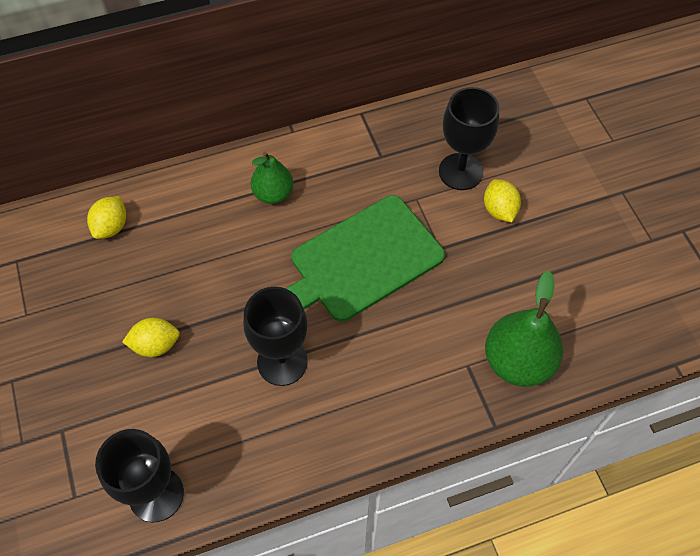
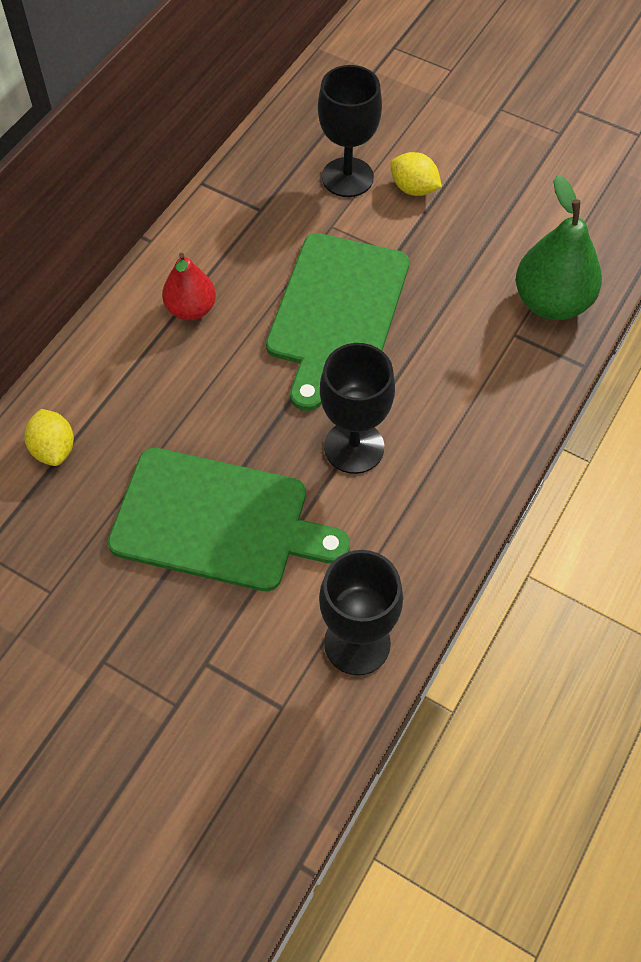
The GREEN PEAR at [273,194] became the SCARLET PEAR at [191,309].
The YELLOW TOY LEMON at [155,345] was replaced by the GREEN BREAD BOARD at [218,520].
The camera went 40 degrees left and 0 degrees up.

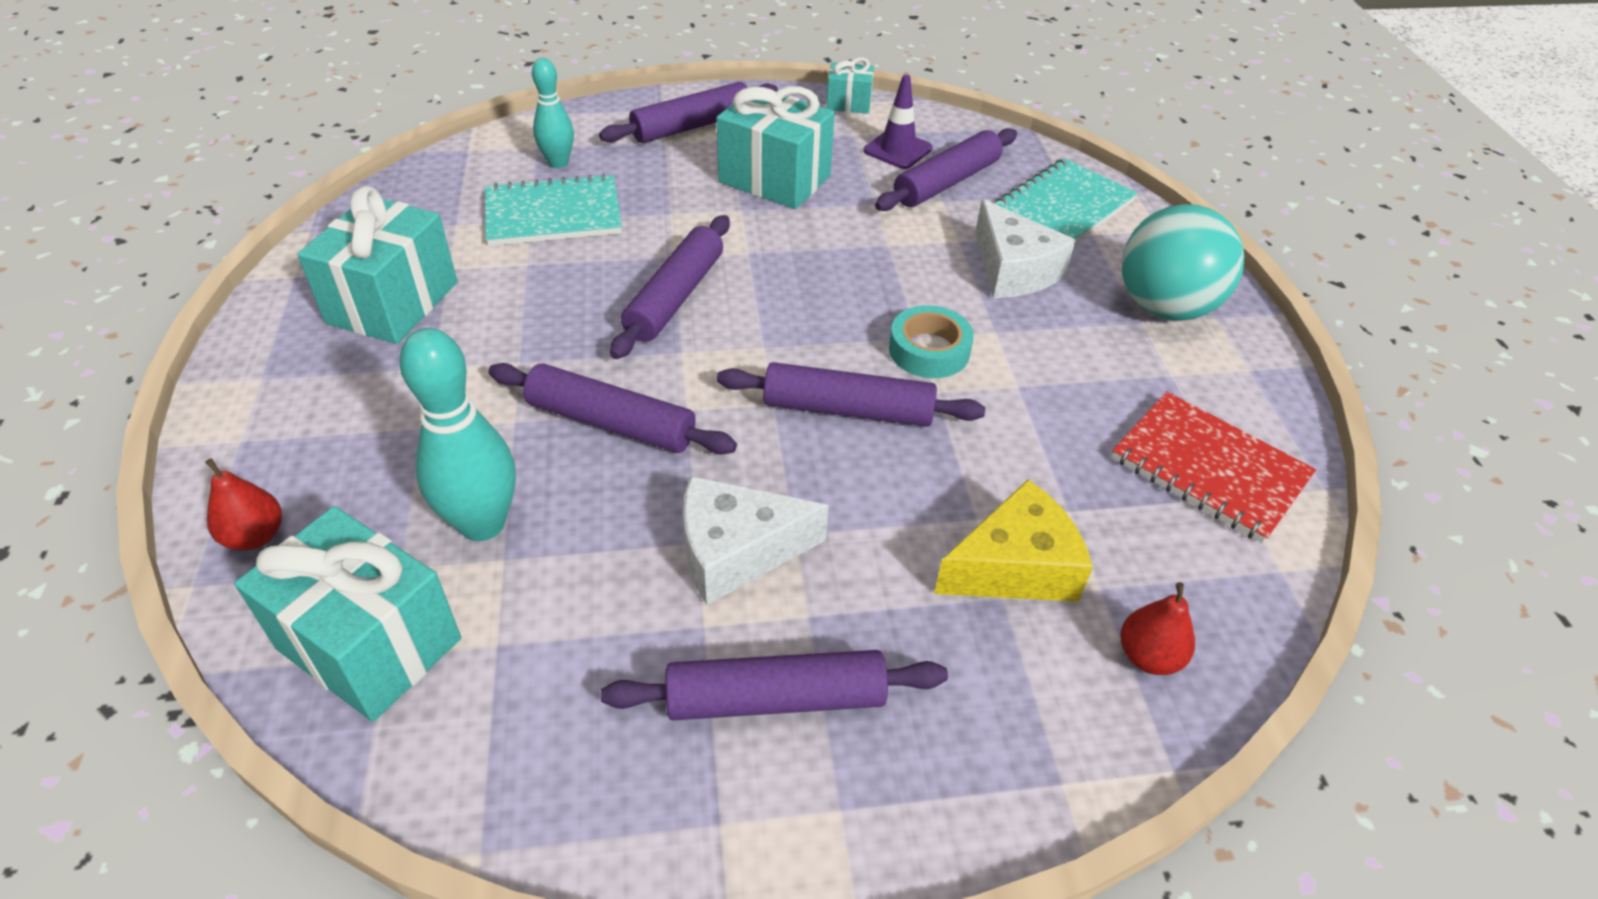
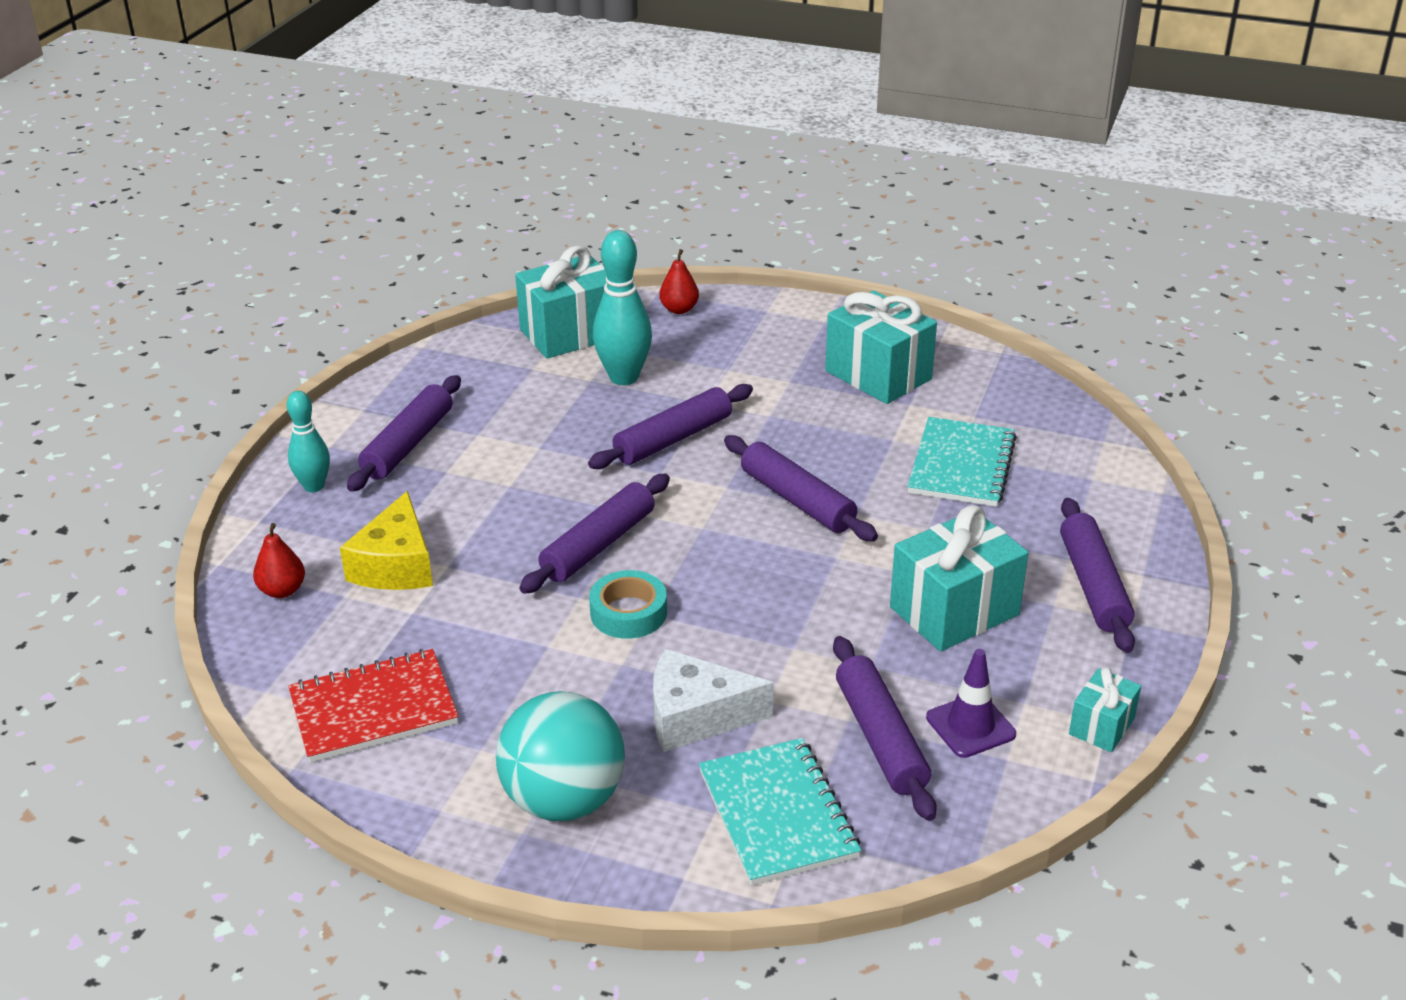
The TEAL TENPIN moved from [558,163] to [314,486].
The WHITE CHEESE WEDGE at [736,551] disappeared.
The camera went 120 degrees right and 10 degrees down.

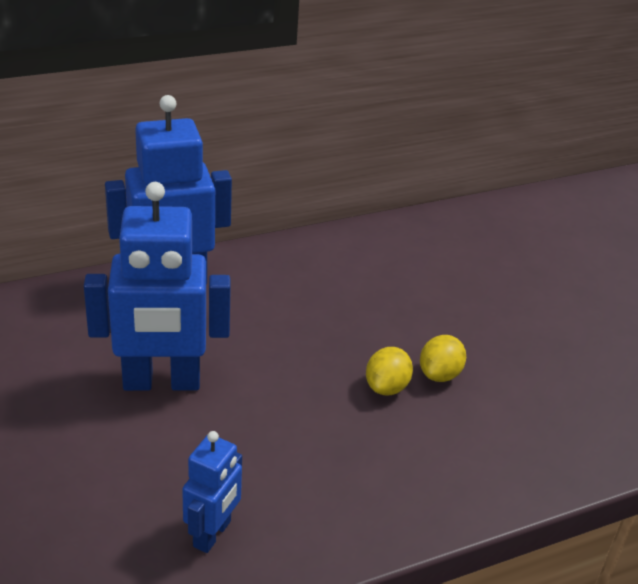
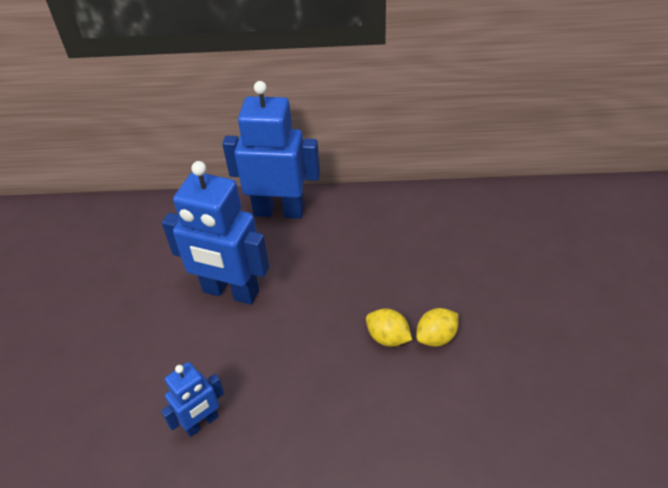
The YELLOW TOY LEMON at [386,387] turned 75 degrees clockwise.
The camera went 30 degrees right and 10 degrees up.

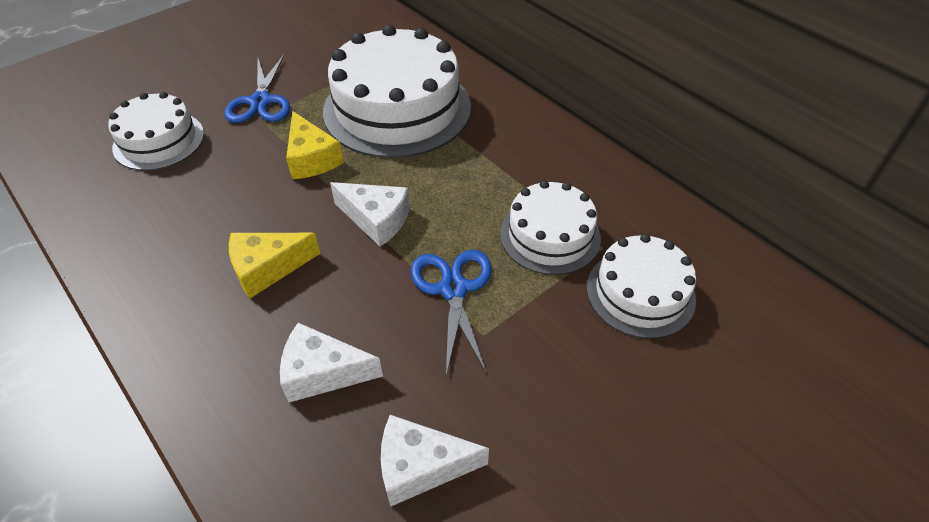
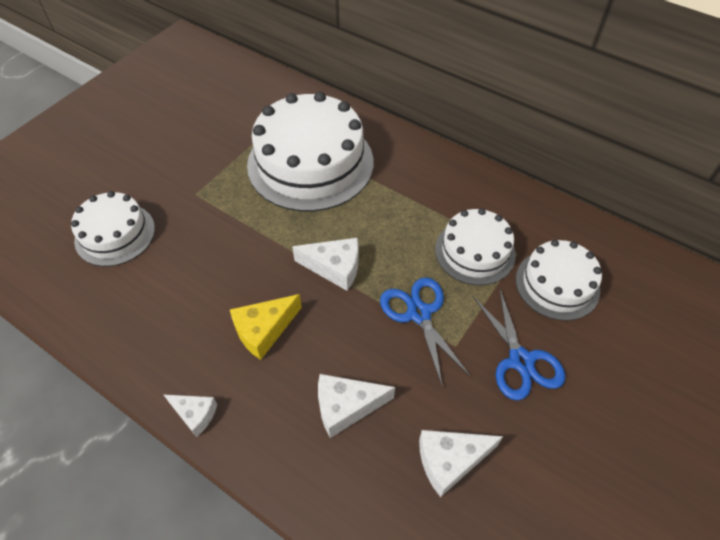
The BLUE SHEARS moved from [260,102] to [520,361].
The YELLOW CHEESE WEDGE at [311,158] disappeared.
The WHITE CHEESE WEDGE at [195,414] appeared.
The camera went 15 degrees left and 5 degrees up.

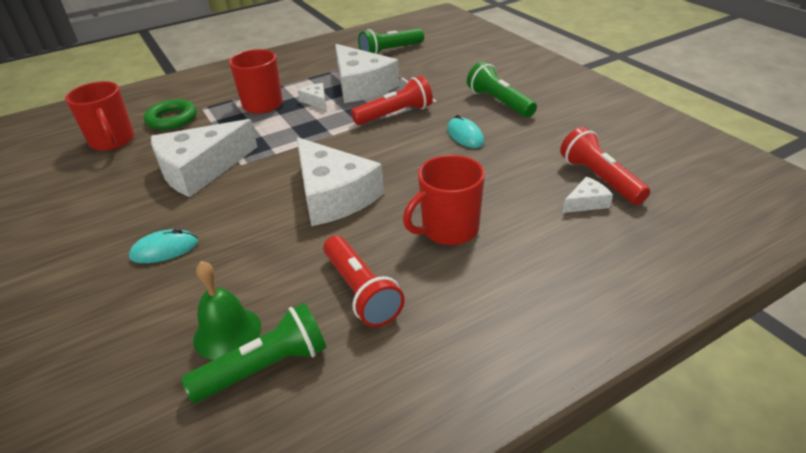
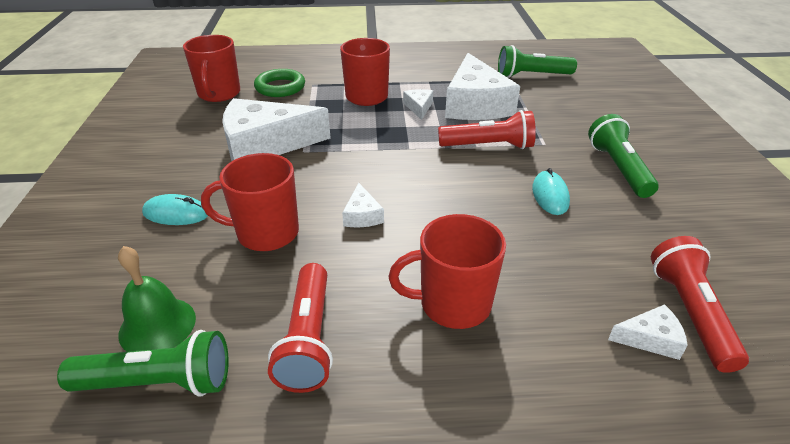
The WHITE CHEESE WEDGE at [333,195] changed to 0.43 times the size.
The SCARLET COFFEE MUG at [265,233] appeared.
The camera went 25 degrees right and 0 degrees up.

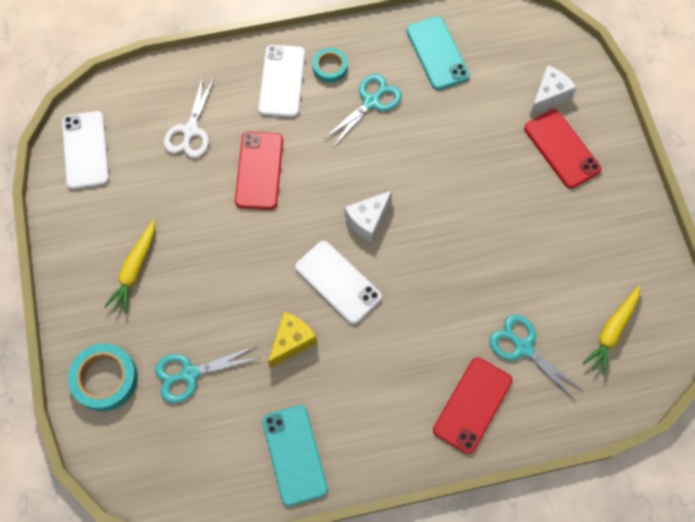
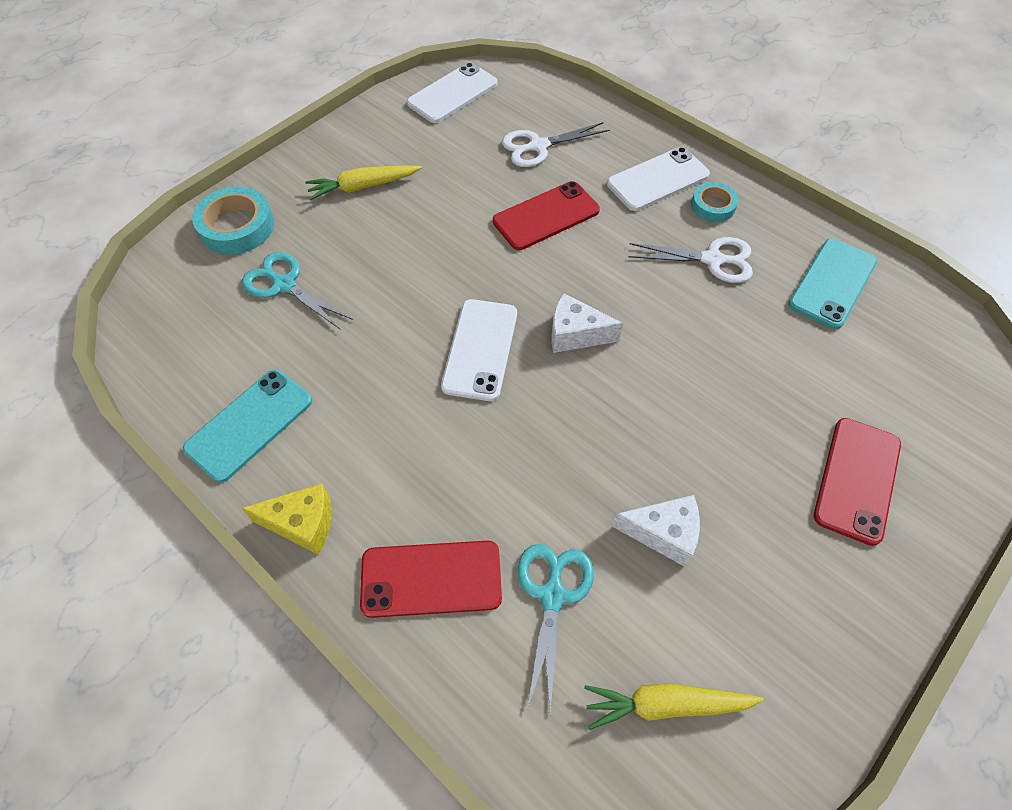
The WHITE CHEESE WEDGE moved from [549,95] to [663,533].
The TEAL SHEARS at [371,102] became the WHITE SHEARS at [712,260].
The YELLOW CHEESE WEDGE moved from [292,341] to [302,524].
The camera went 55 degrees right and 10 degrees down.

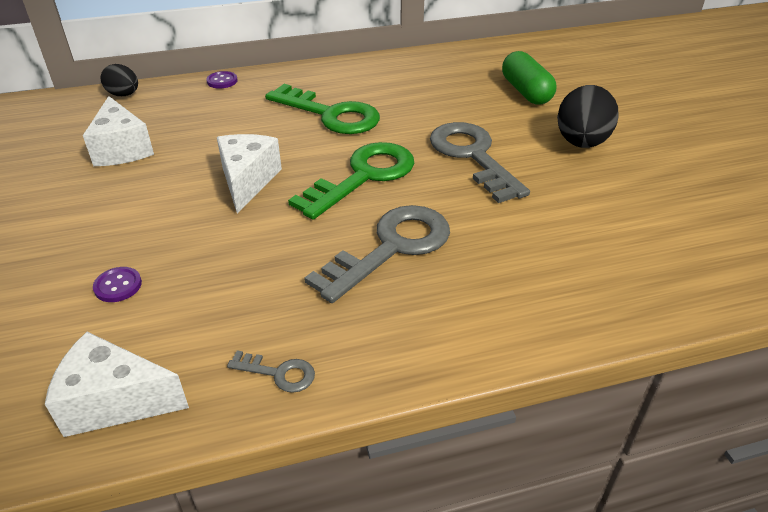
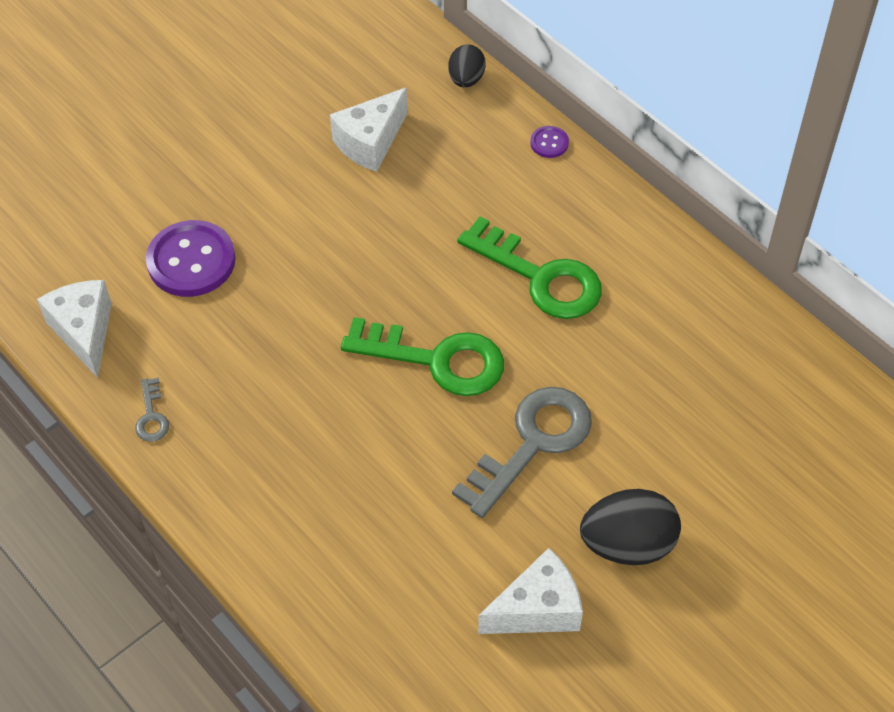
The GREEN CAPSULE at [526,92] disappeared.
The GREEN DOOR KEY at [330,114] turned 60 degrees counterclockwise.
The WHITE CHEESE WEDGE moved from [247,181] to [537,609].
The GREY DOOR KEY at [391,248] disappeared.
The ROYAL PURPLE BUTTON at [118,286] changed to 2.18 times the size.
The camera went 65 degrees right and 15 degrees up.

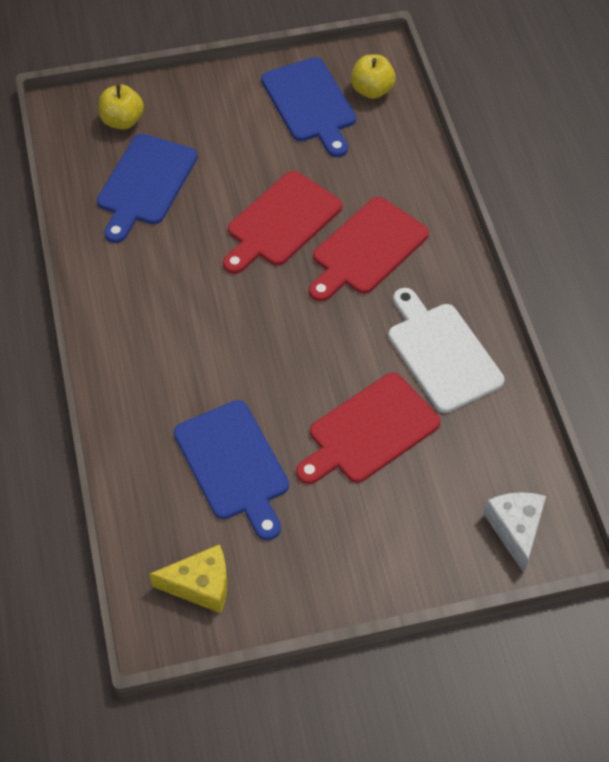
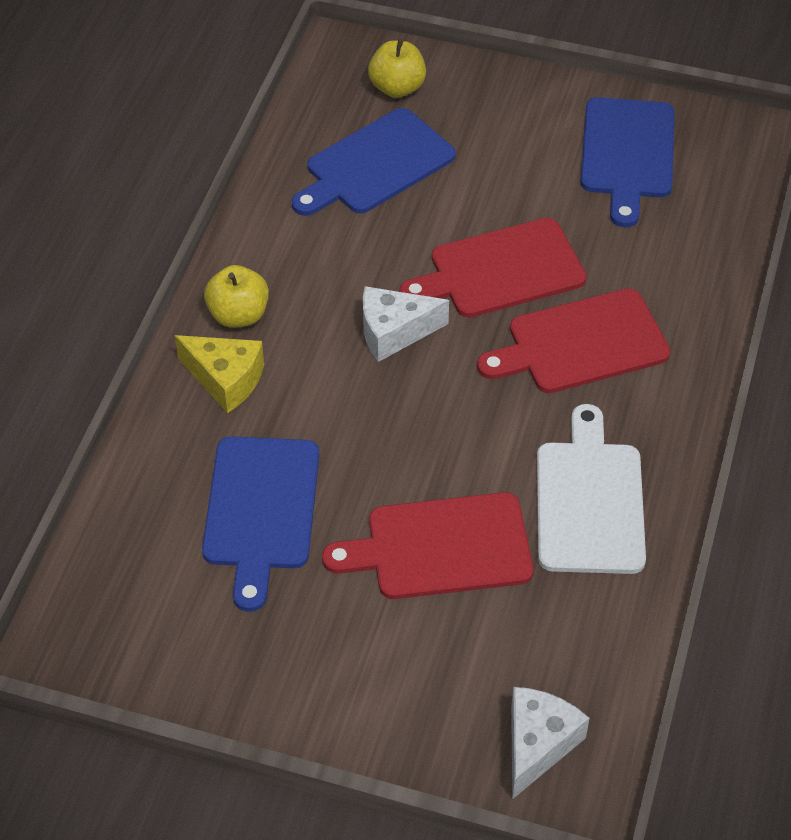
The YELLOW APPLE FRUIT moved from [372,90] to [238,315].
The YELLOW CHEESE WEDGE moved from [200,585] to [225,379].
The WHITE CHEESE WEDGE at [394,332] appeared.
The camera went 30 degrees right and 5 degrees down.

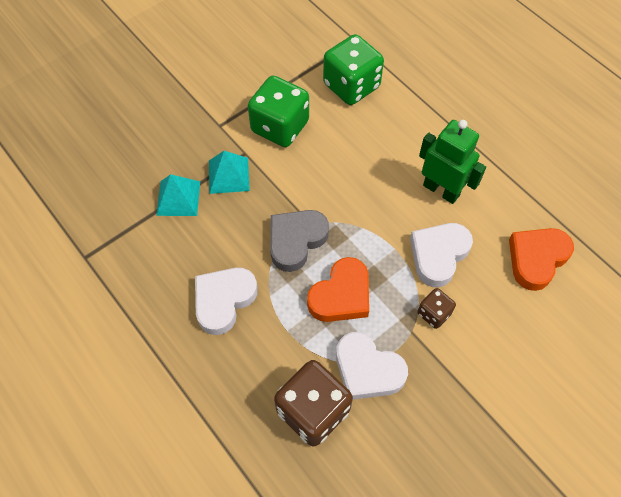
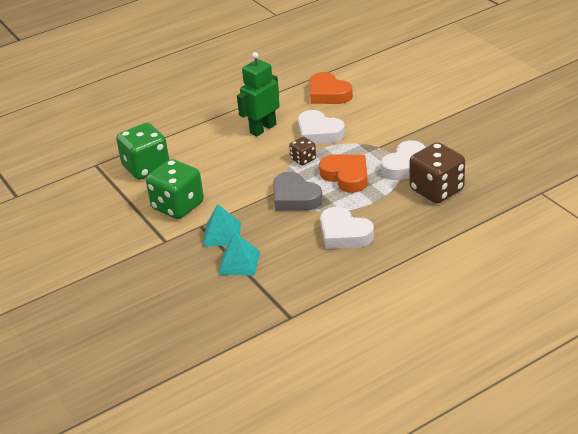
The RUSSET DICE moved from [434,313] to [303,159].
The camera went 80 degrees left and 25 degrees down.

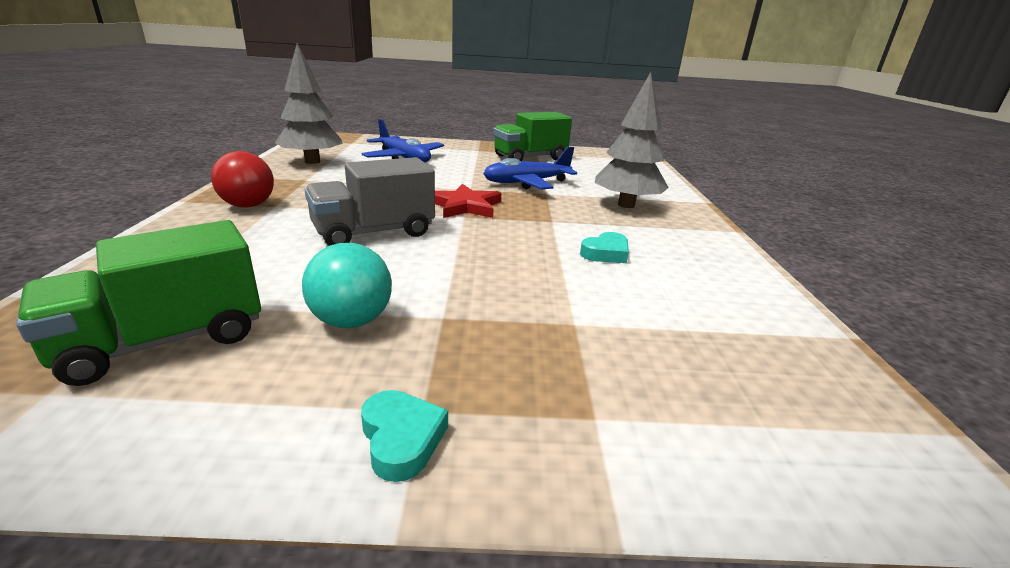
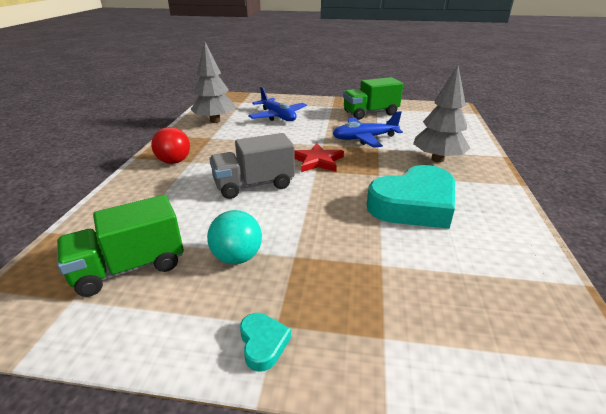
The TEAL HEART SHAPE at [606,253] changed to 2.46 times the size.
The camera went 10 degrees right and 5 degrees up.

